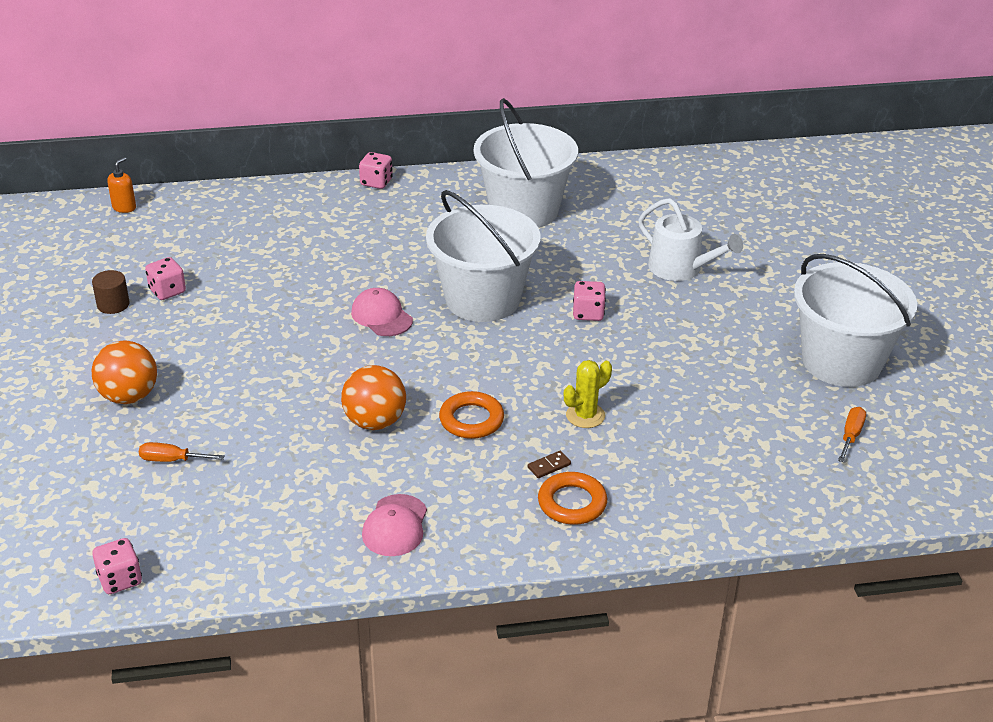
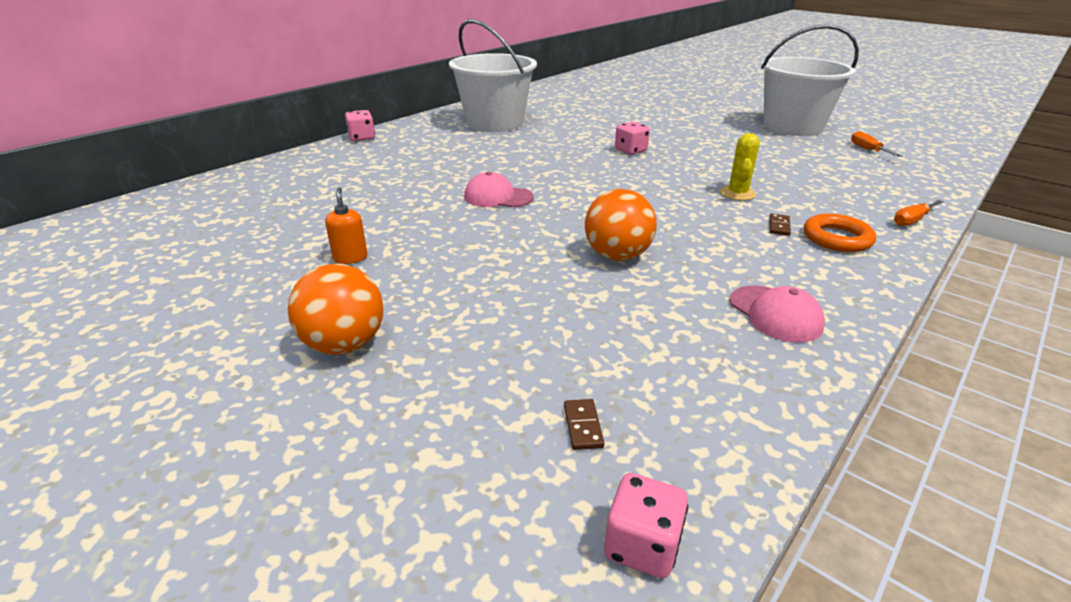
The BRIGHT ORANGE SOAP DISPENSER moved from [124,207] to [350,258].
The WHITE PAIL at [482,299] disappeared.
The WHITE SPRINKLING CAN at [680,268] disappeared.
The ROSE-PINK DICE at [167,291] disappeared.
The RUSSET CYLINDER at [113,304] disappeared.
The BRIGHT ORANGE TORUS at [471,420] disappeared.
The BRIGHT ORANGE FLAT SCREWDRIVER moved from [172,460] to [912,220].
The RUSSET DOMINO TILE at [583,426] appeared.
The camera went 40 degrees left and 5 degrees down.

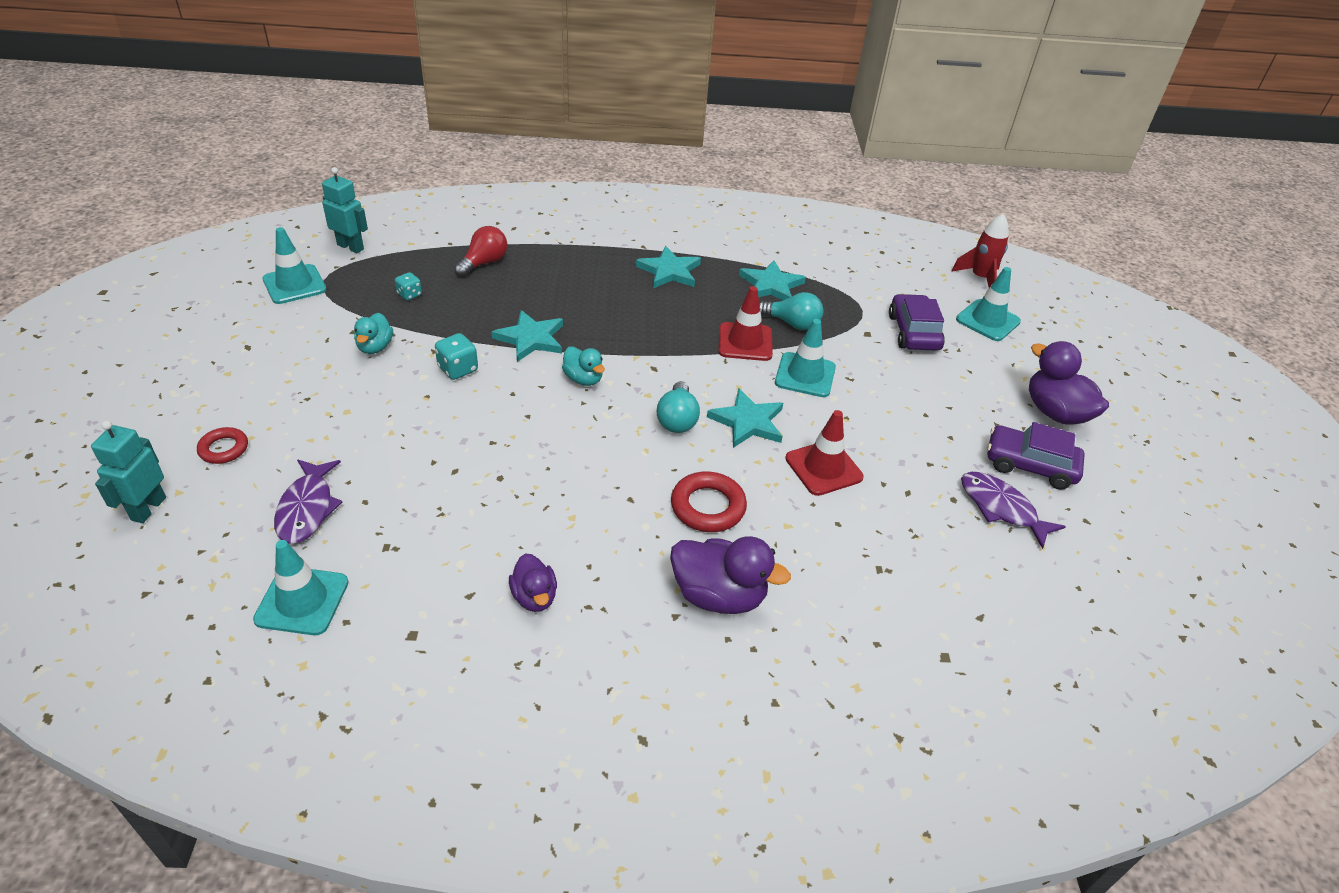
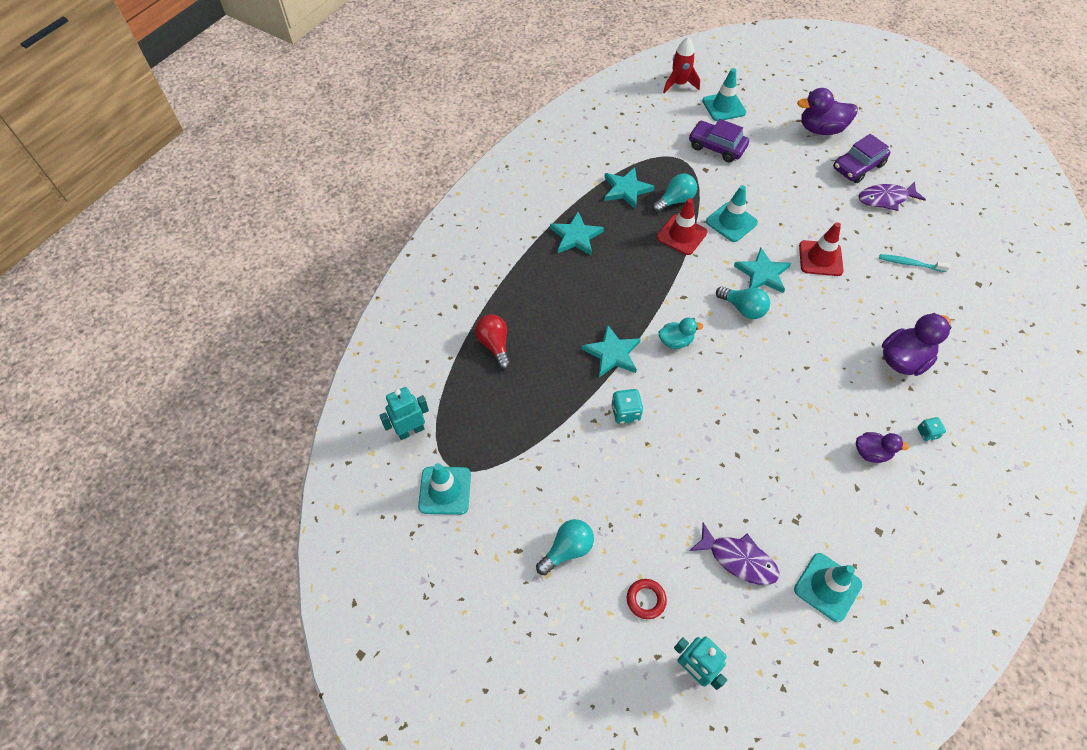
The TEAL DICE moved from [409,294] to [927,433].
The TEAL DUCK at [375,347] disappeared.
The SCARLET TORUS at [708,507] disappeared.
The TEAL TOOTH BRUSH at [910,264] appeared.
The TEAL LIGHTBULB at [567,550] appeared.
The camera went 55 degrees left and 15 degrees up.

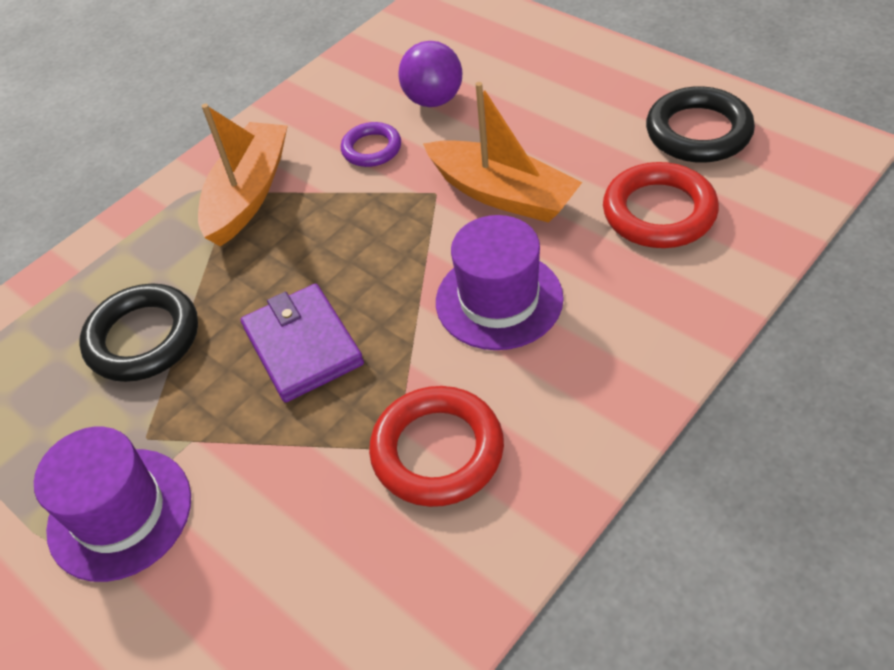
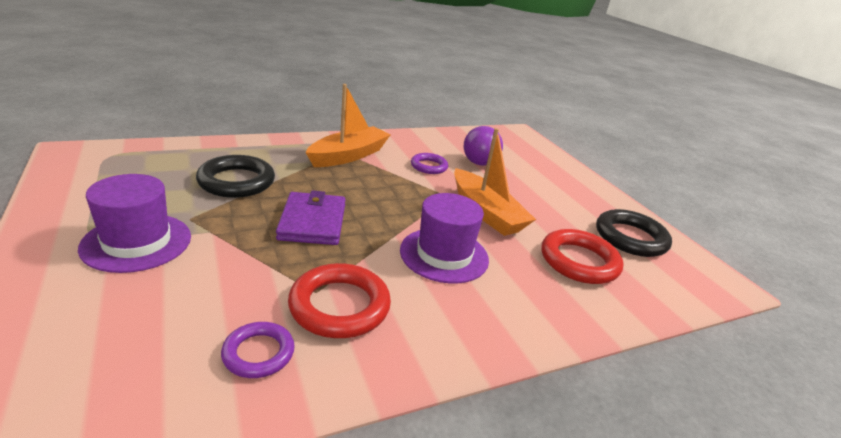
The ROYAL PURPLE TORUS at [258,353] appeared.
The camera went 15 degrees right and 20 degrees down.

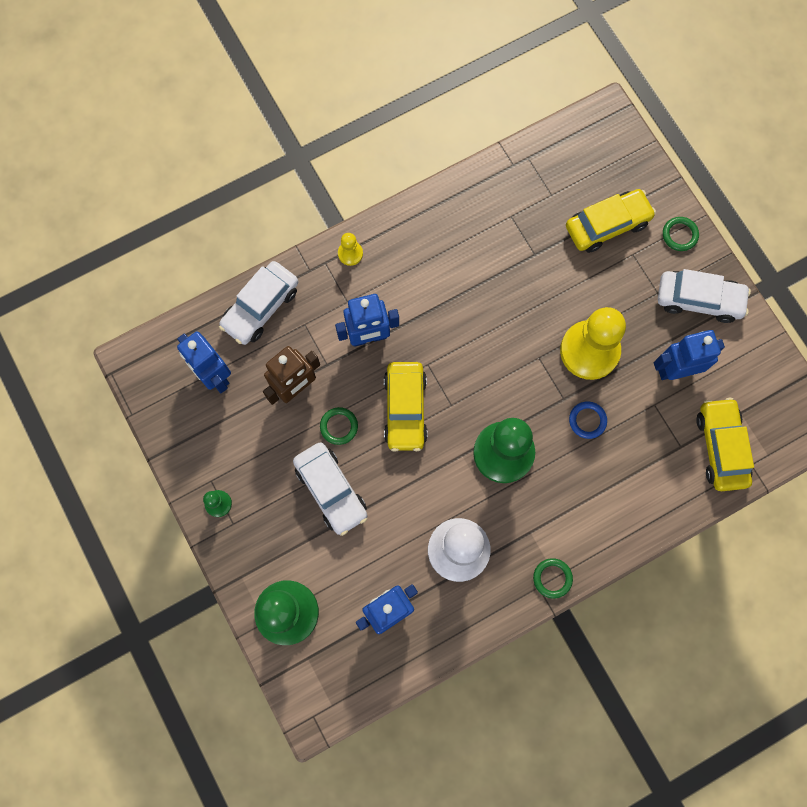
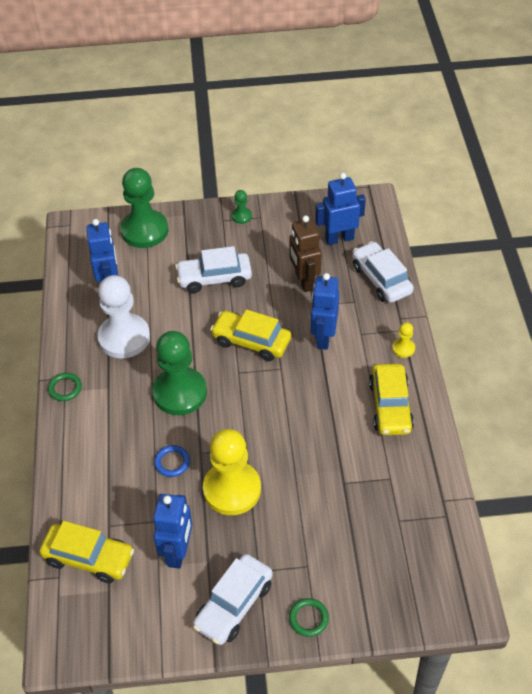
The YELLOW AUTOMOBILE moved from [607,225] to [390,406].
The GREEN TORUS at [339,426] disappeared.
The camera went 115 degrees right and 25 degrees down.

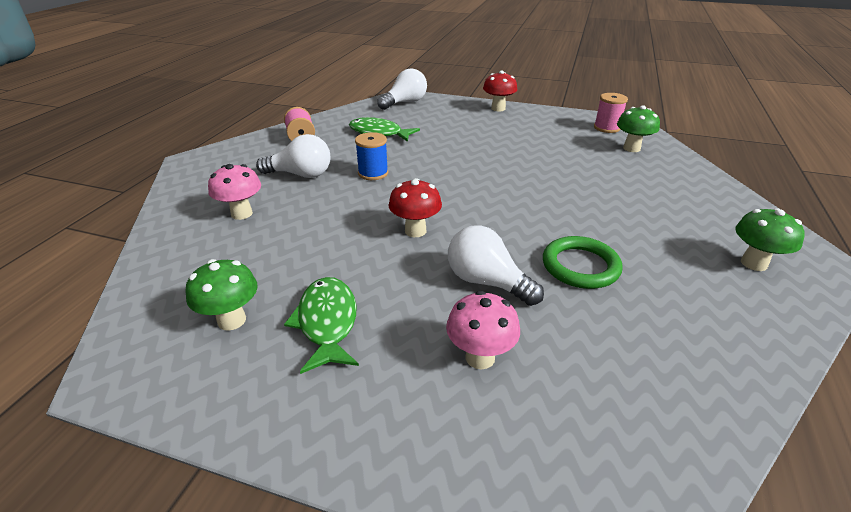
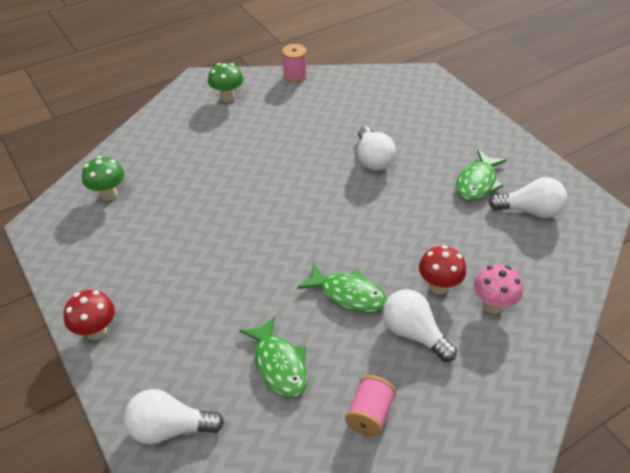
The ROSE-PINK SPOOL moved from [606,128] to [294,75].
The BLUE SPOOL at [373,173] was replaced by the GREEN FISH FIGURE at [348,295].
The SCARLET MUSHROOM moved from [415,231] to [438,286].
The GREEN TORUS at [580,266] disappeared.
The GREEN MUSHROOM at [232,320] was replaced by the WHITE LIGHTBULB at [529,211].
The ROSE-PINK MUSHROOM at [480,357] disappeared.
The camera went 140 degrees left and 10 degrees up.

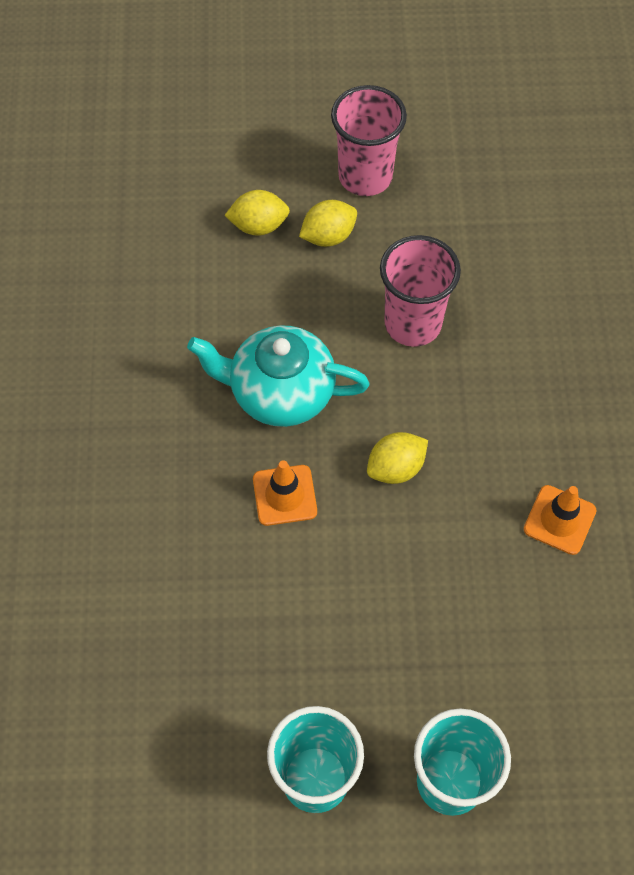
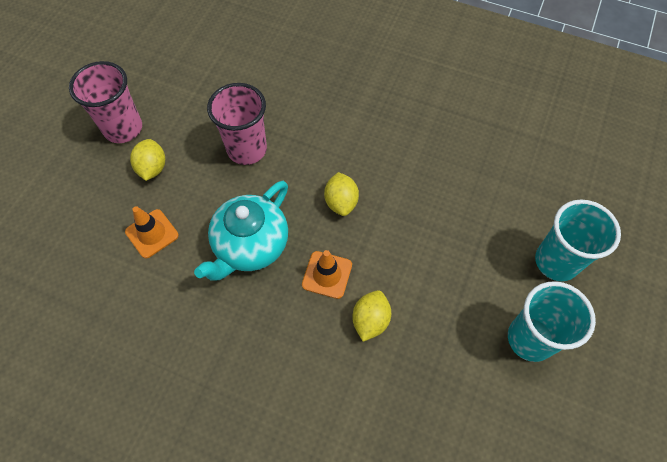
The YELLOW TOY LEMON moved from [258,226] to [370,320].
The BRIGHT ORANGE ROAD CONE moved from [559,520] to [152,233].
The camera went 65 degrees left and 0 degrees up.

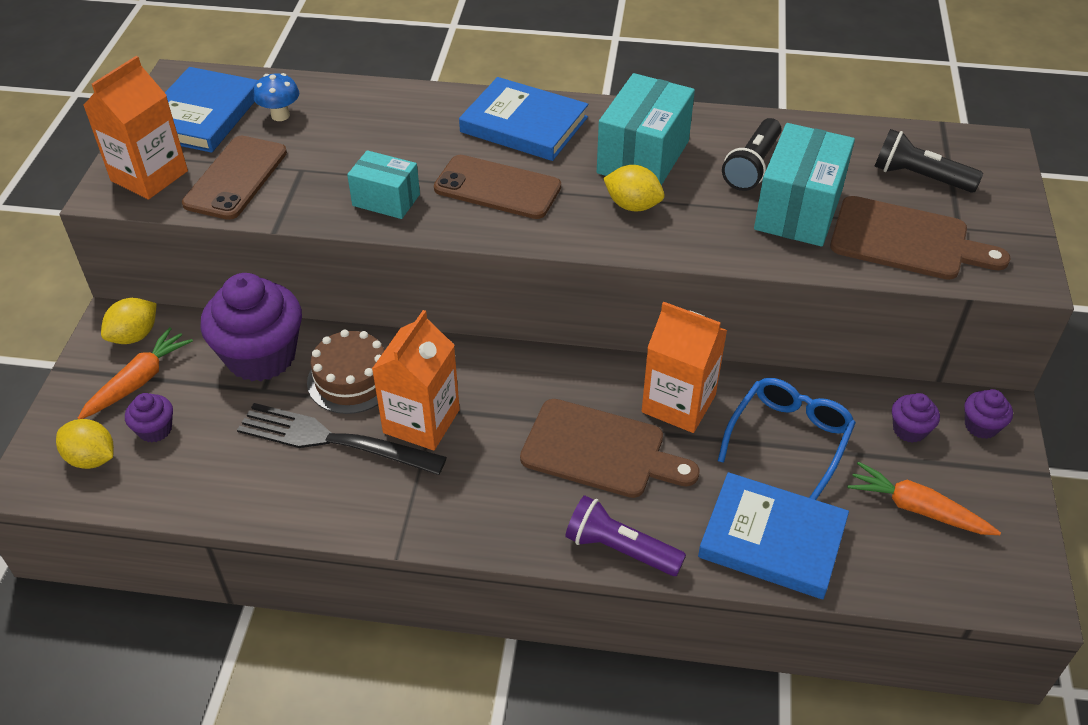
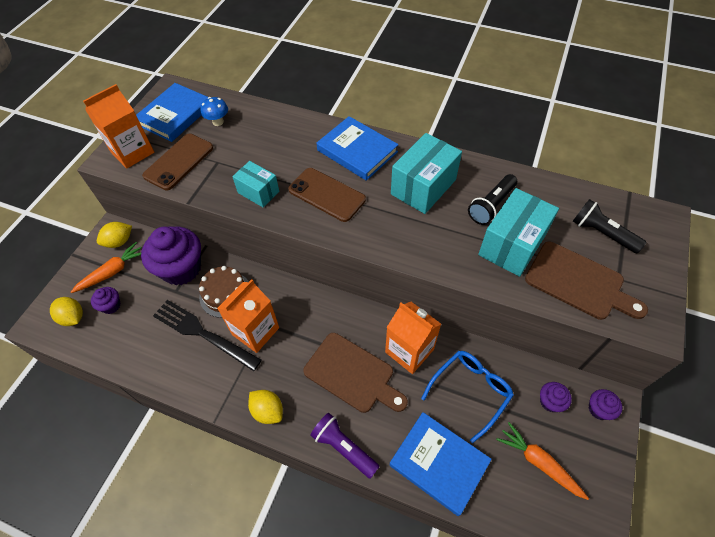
The YELLOW TOY LEMON moved from [632,205] to [268,411].
The camera went 15 degrees right and 10 degrees up.

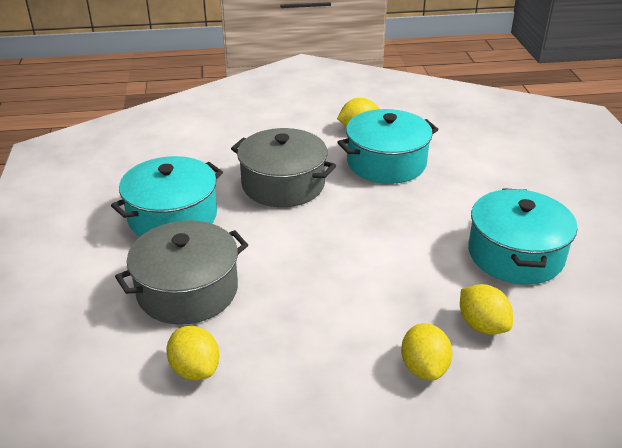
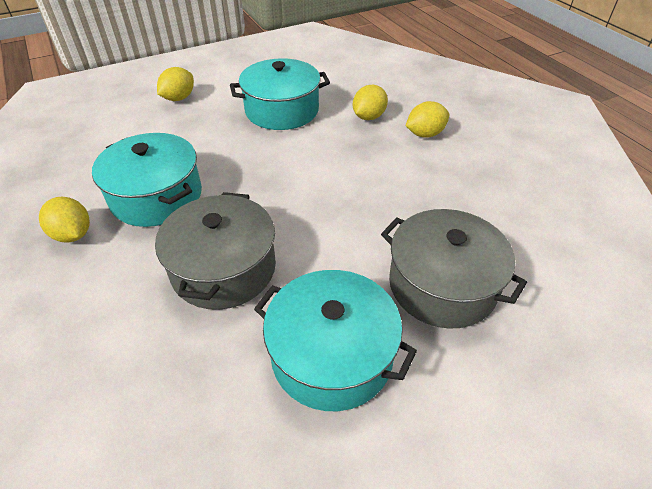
The YELLOW TOY LEMON moved from [195,369] to [179,98].
The camera went 110 degrees left and 10 degrees up.

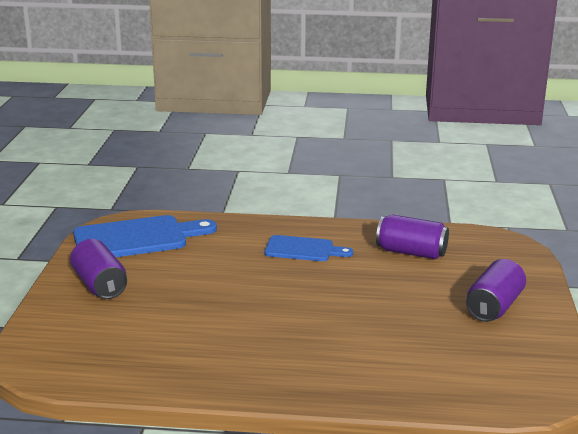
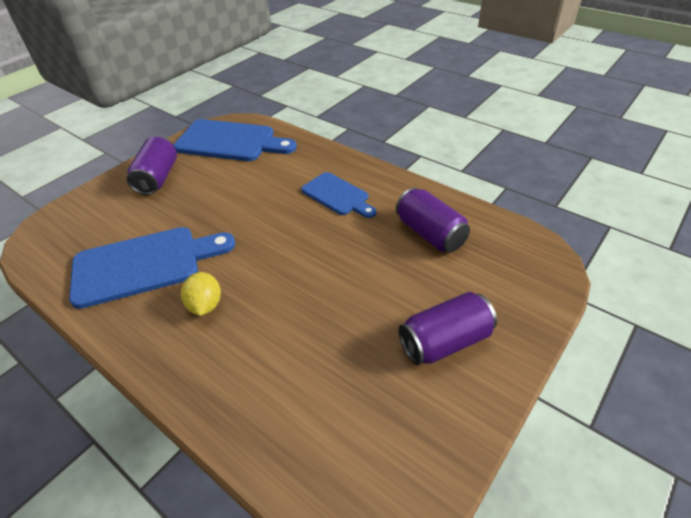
The BLUE BREAD BOARD at [144,265] appeared.
The YELLOW TOY LEMON at [205,305] appeared.
The camera went 35 degrees right and 20 degrees up.

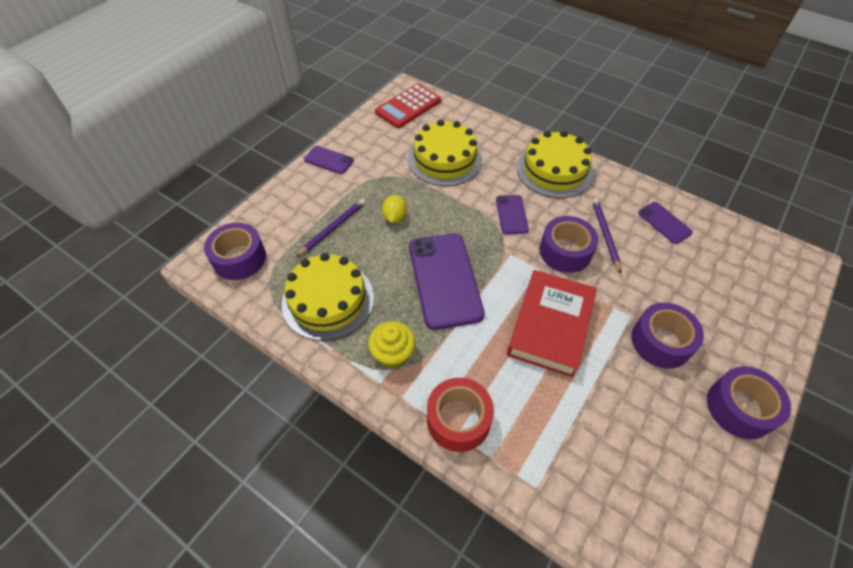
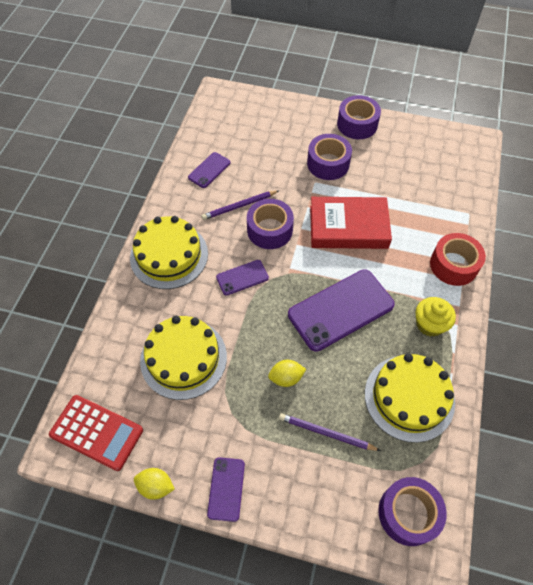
The YELLOW TOY LEMON at [156,486] appeared.
The camera went 110 degrees left and 5 degrees up.

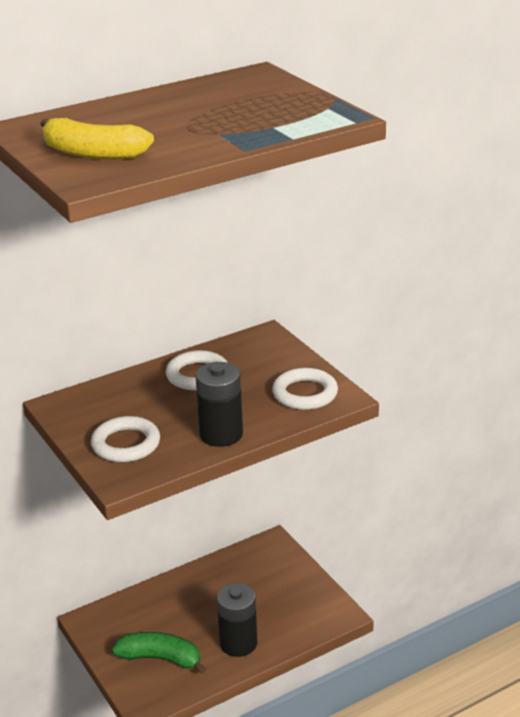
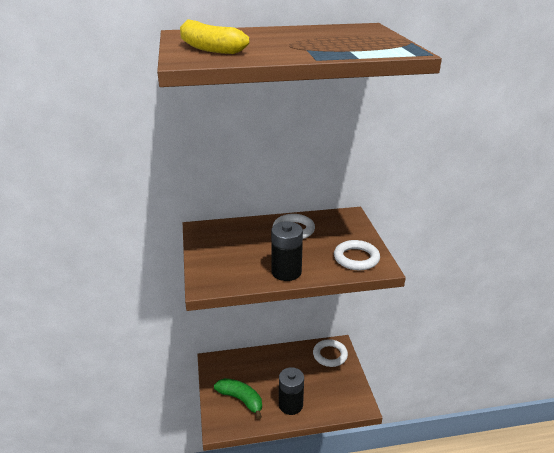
The WHITE TORUS moved from [126,444] to [330,355].
The camera went 20 degrees right and 0 degrees up.

